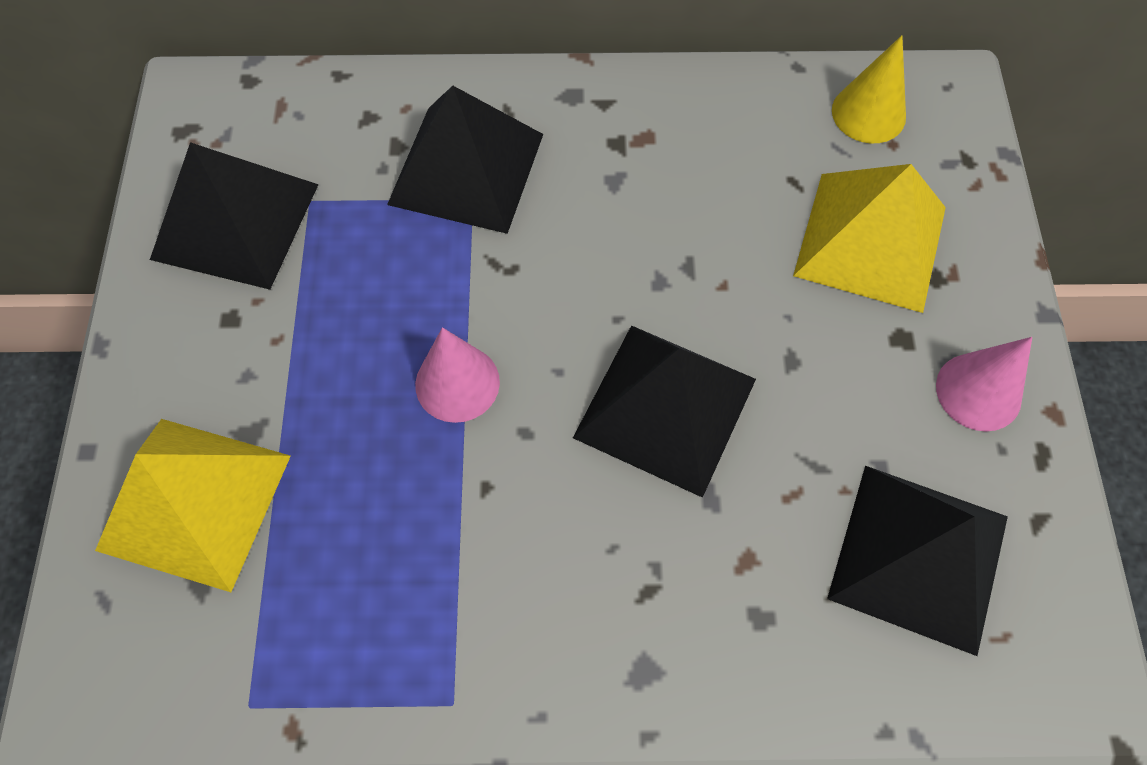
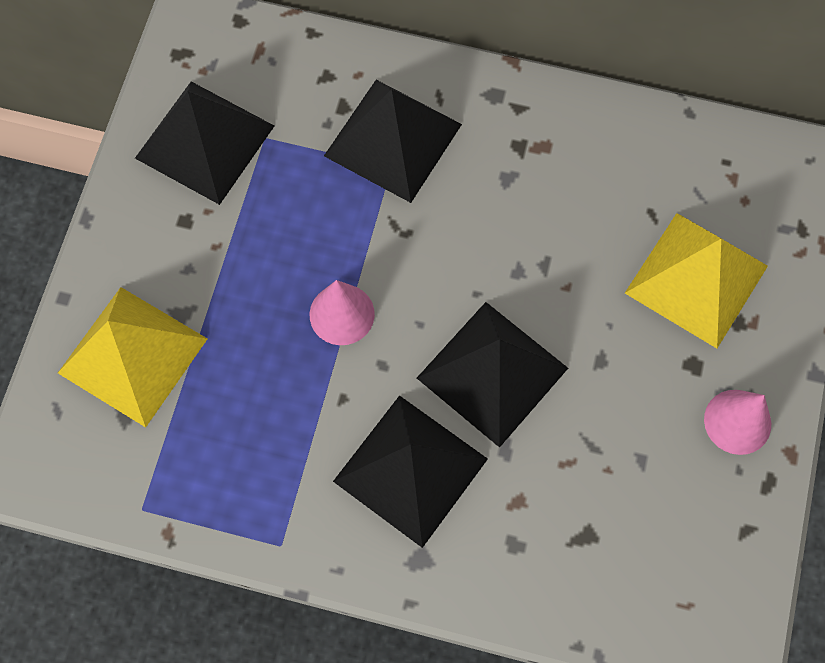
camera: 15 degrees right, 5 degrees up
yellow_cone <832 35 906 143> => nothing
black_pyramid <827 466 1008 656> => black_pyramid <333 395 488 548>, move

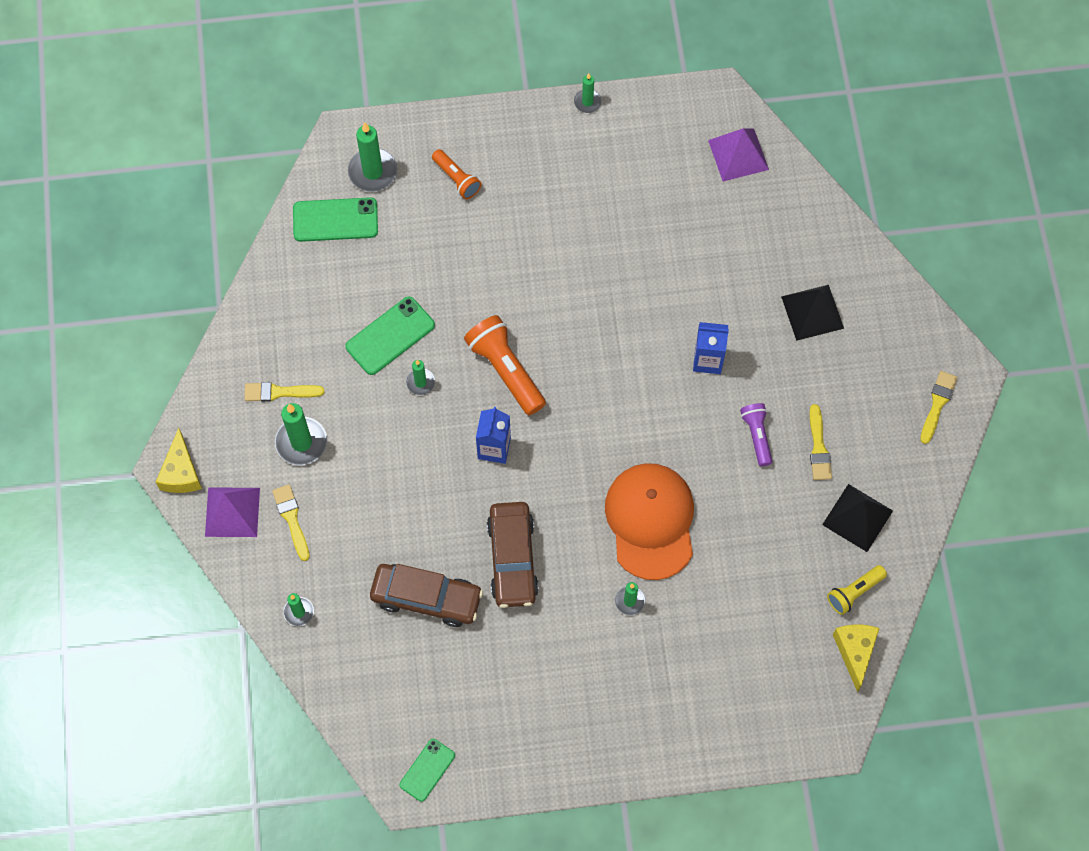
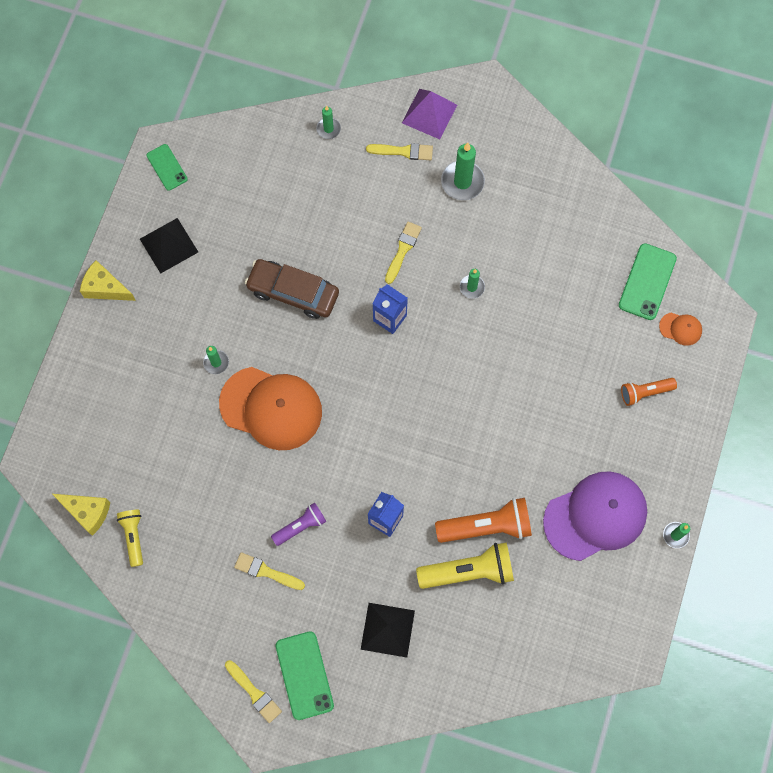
camera: 115 degrees right, 5 degrees up
green_candle <348 122 397 192> => orange_cap <659 313 702 346>
purple_pyramid <708 128 769 182> => nothing
green_phone <345 297 435 375> => green_phone <276 631 334 720>, move
orange_flashlight <464 315 546 415> => orange_flashlight <435 498 532 543>, move
yellow_brush <245 382 325 402> => yellow_brush <385 222 422 284>, move
purple_flashlight <740 403 772 466> => purple_flashlight <271 503 326 546>, 45 degrees counterclockwise
yellow_cheese <156 428 202 493> => yellow_cheese <80 260 136 301>, move
black_pyramid <822 484 893 552> => black_pyramid <140 218 198 274>, move
brown_car <370 564 483 627> => nothing
nothing => purple_cap <543 471 647 561>
nothing => yellow_flashlight <416 542 514 589>

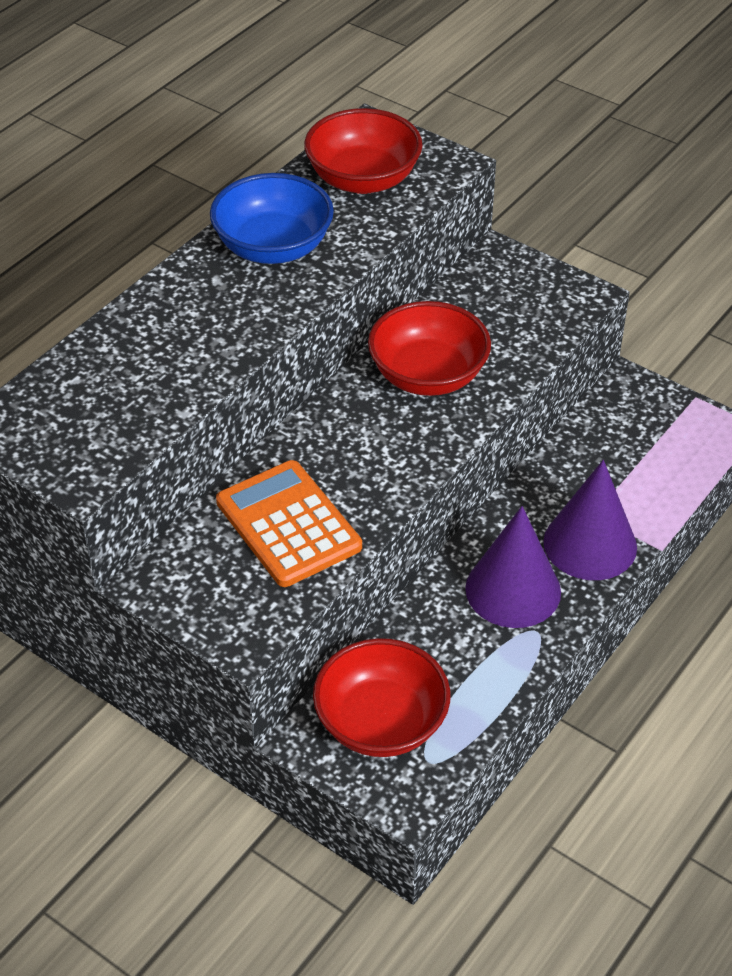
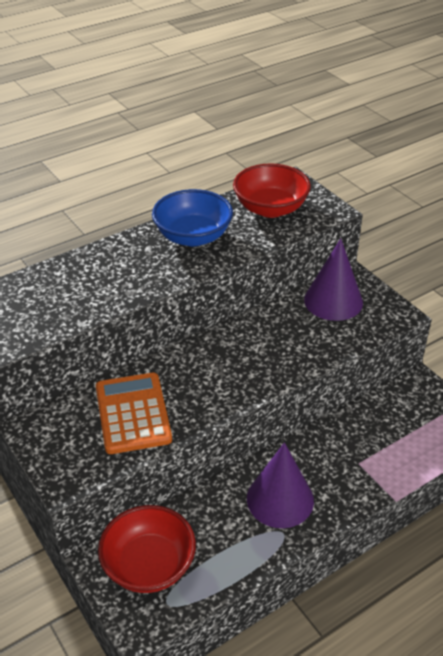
camera: 20 degrees right, 5 degrees down
red_bowl <368 301 491 396> => nothing
purple_cone <543 460 637 580> => purple_cone <304 238 363 321>, move

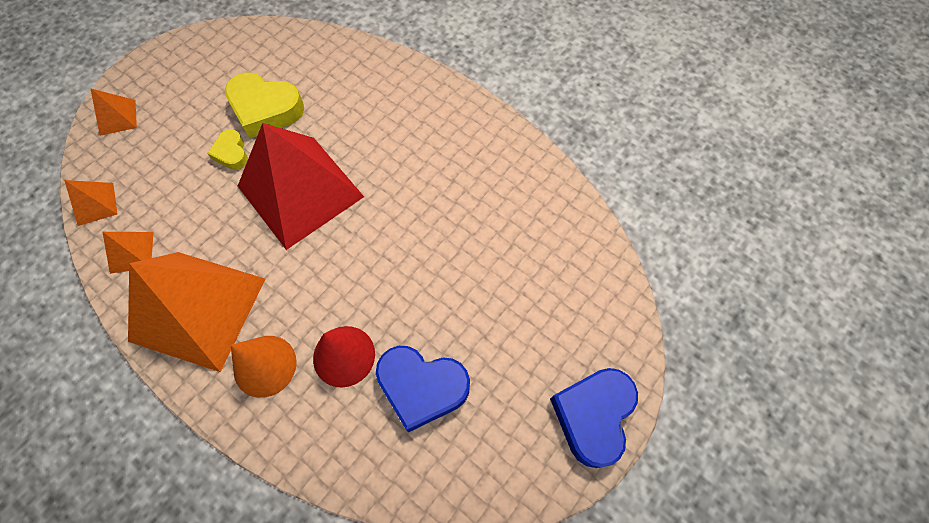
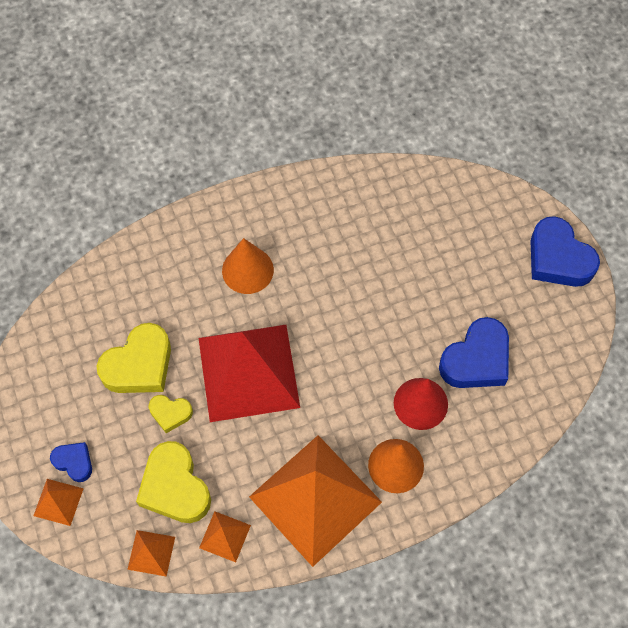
camera: 60 degrees left, 0 degrees up
nothing => orange_cone <222 238 274 294>
nothing => yellow_heart <136 441 211 523>
nothing => blue_heart <50 442 92 482>

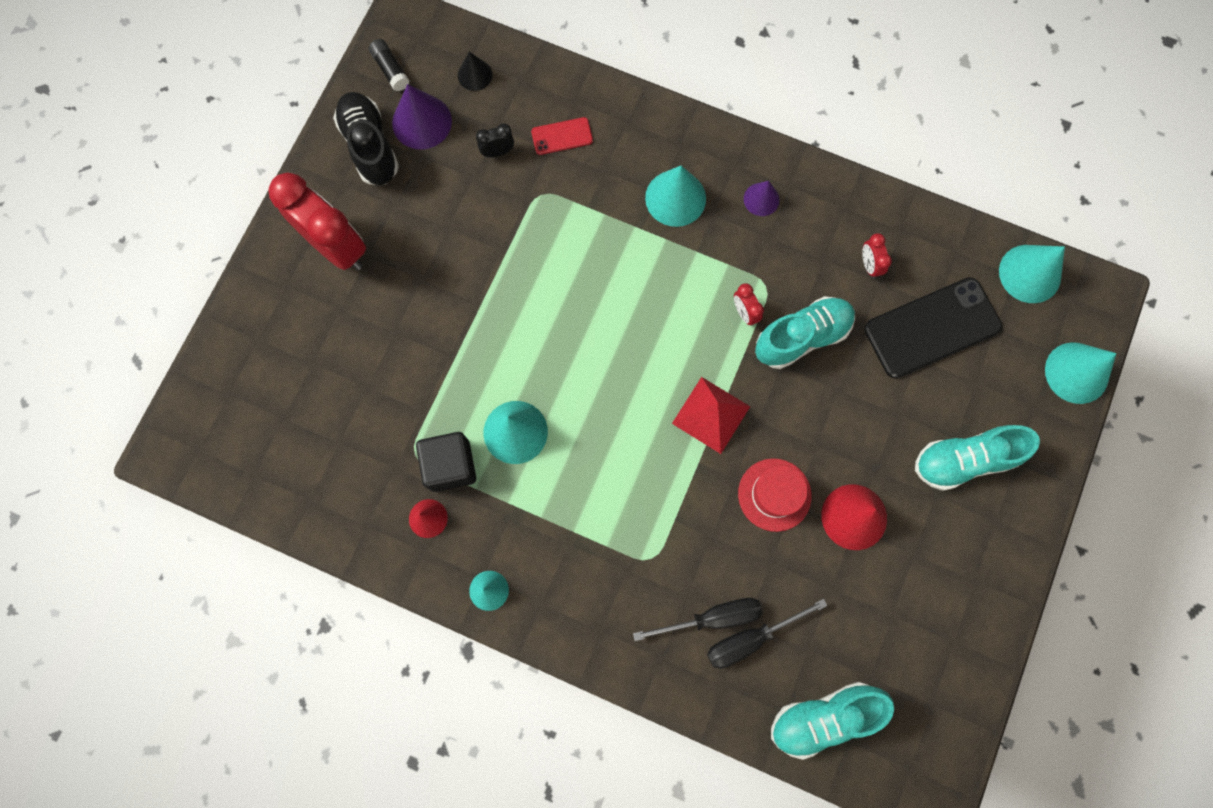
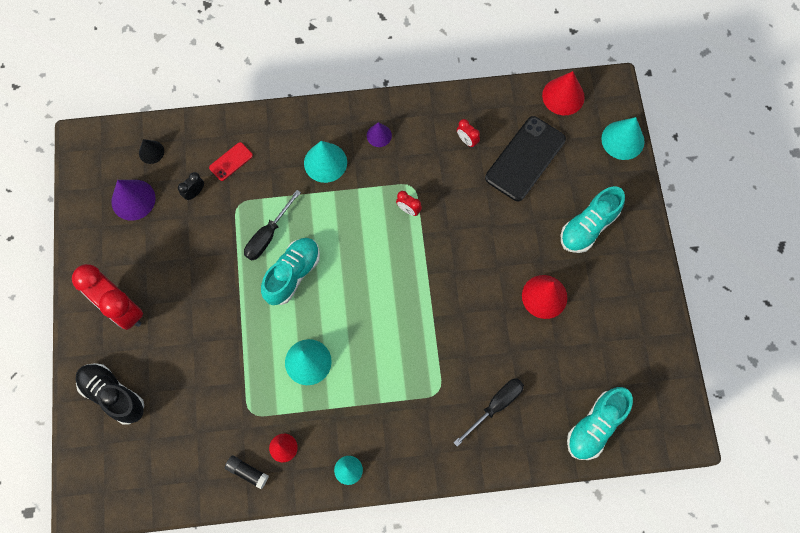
camera: 30 degrees left, 5 degrees down
black_glue_stick <369 39 409 91> => black_glue_stick <225 455 269 489>, move
black_shoe <333 92 399 185> => black_shoe <76 363 144 425>, move
red_clock <268 172 366 270> => red_clock <72 264 143 330>, 150 degrees counterclockwise
turquoise_cone <999 245 1065 303> => red_cone <542 71 585 115>
turquoise_shoe <755 296 855 369> => turquoise_shoe <261 238 320 305>, move
red_pyramid <672 377 750 454> => nothing
black_cube <416 432 476 492> => nothing
red_hat <738 458 812 532> => nothing
black_screwdriver <707 599 827 668> => black_screwdriver <244 190 301 260>, move

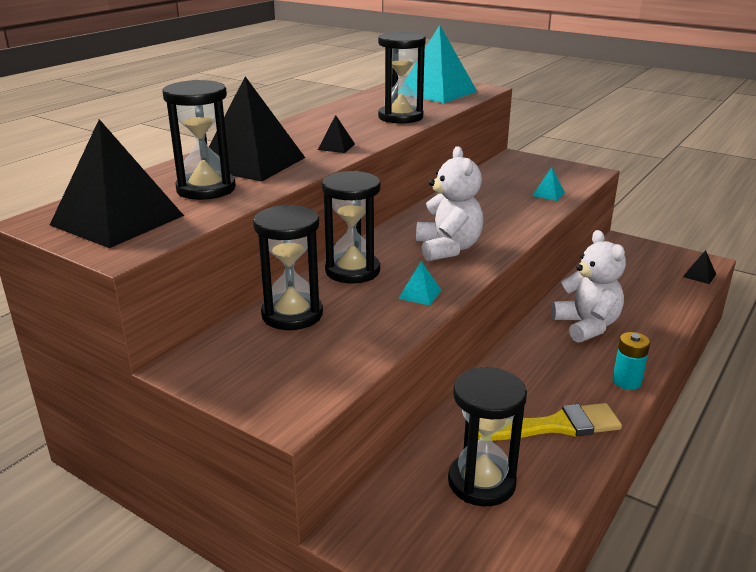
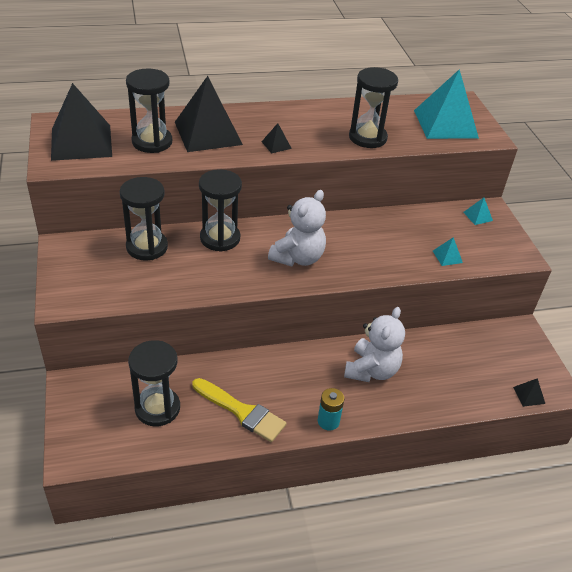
camera: 40 degrees right, 15 degrees up
turquoise_pyramid <398 261 441 305> => turquoise_pyramid <463 198 493 225>, move

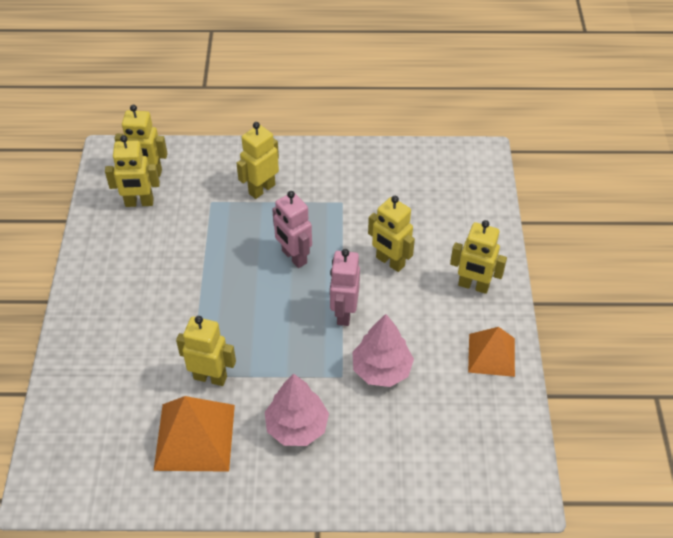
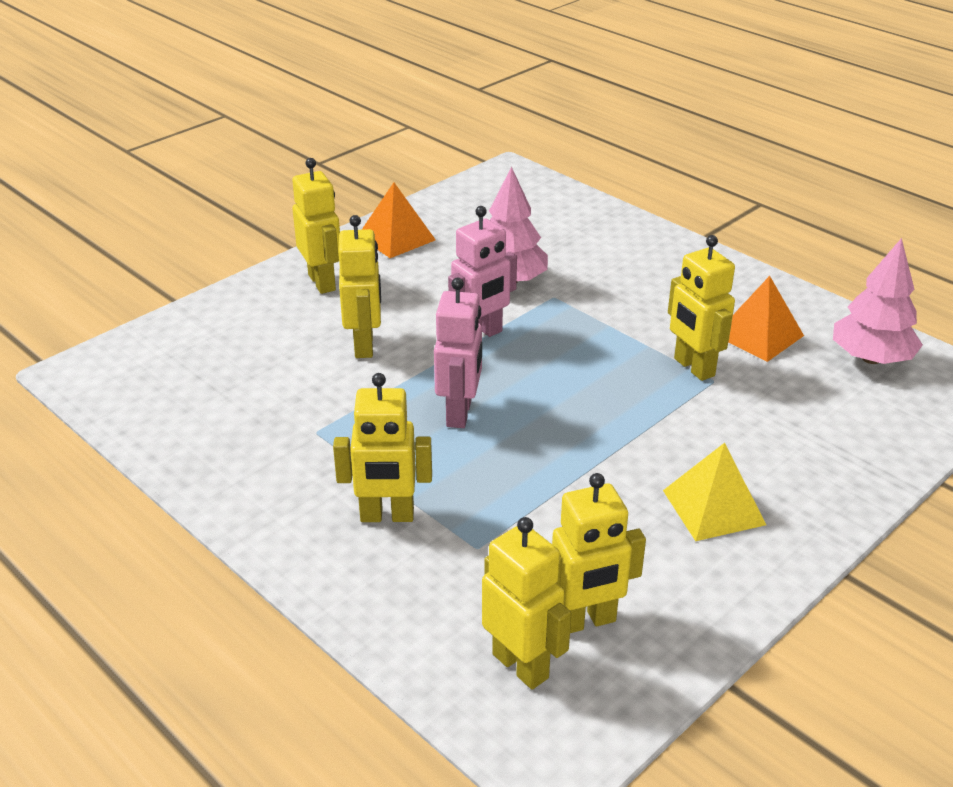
camera: 135 degrees left, 15 degrees down
yellow_robot <105 135 160 207> => yellow_robot <552 473 646 633>, 120 degrees clockwise
pink_tree <265 373 329 446> => pink_tree <833 238 923 364>, move
orange_pyramid <154 396 235 472> => orange_pyramid <728 276 804 362>, x0.66
nothing => yellow_pyramid <663 443 766 541>

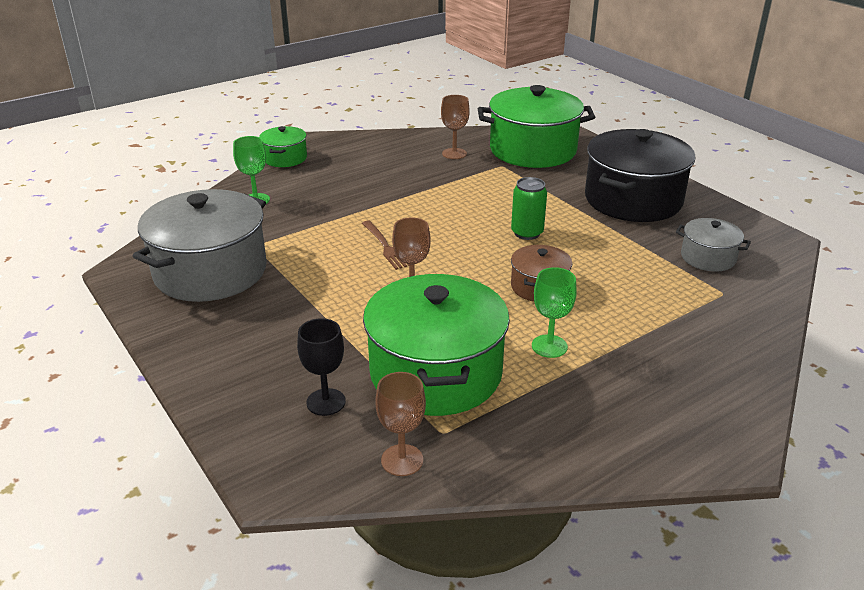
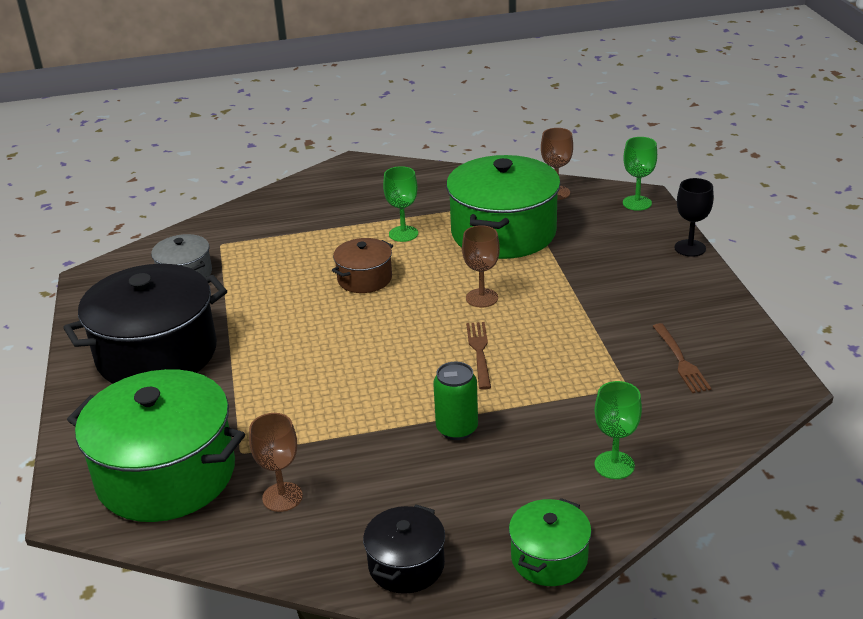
camera: 155 degrees left, 0 degrees up
green_can <511 177 547 240> => green_can <433 362 478 440>, move
grey_pot <133 189 267 302> => brown_fork <653 323 711 393>
black_goblet <297 318 346 416> => black_goblet <674 178 714 257>, move
nothing => green_goblet <623 137 657 211>
nothing => black_pot <363 505 445 594>

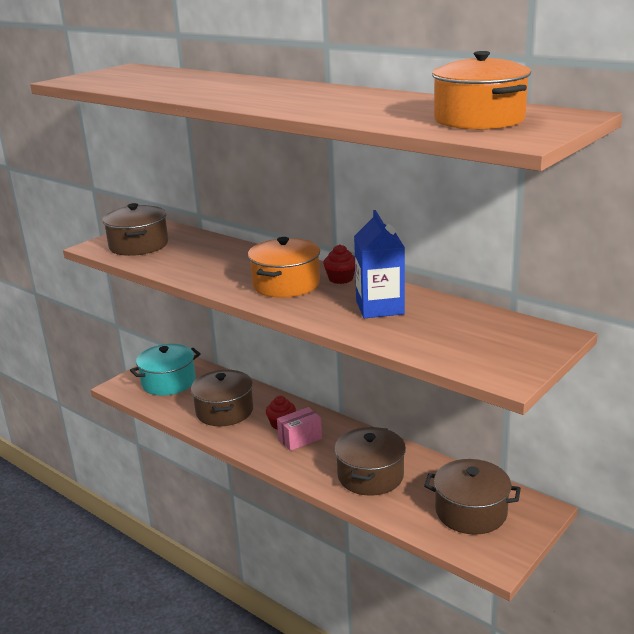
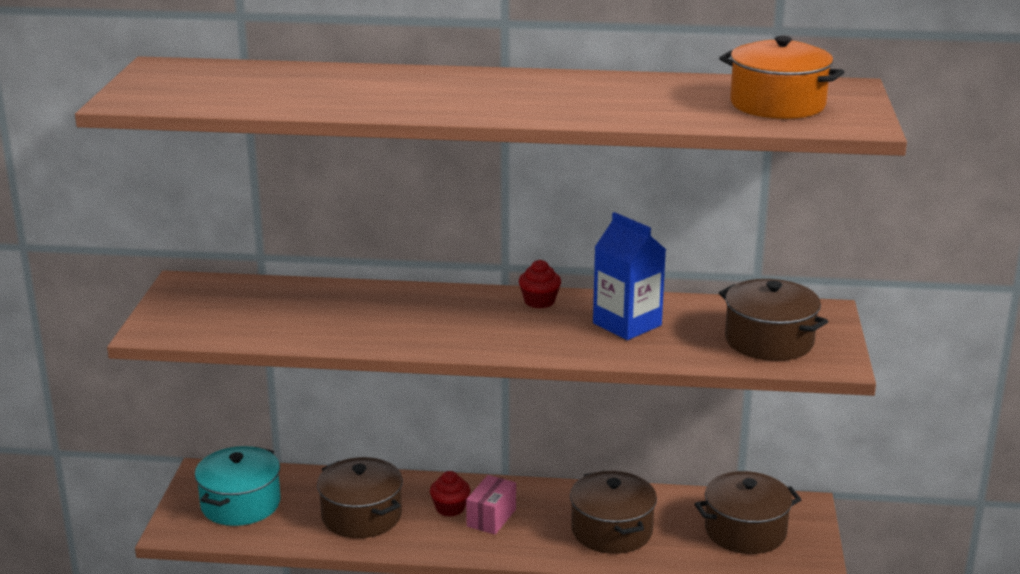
camera: 35 degrees left, 0 degrees up
brown_pot <102 203 168 256> => brown_pot <719 279 828 361>, move
orange_pot <248 237 320 298> => nothing

